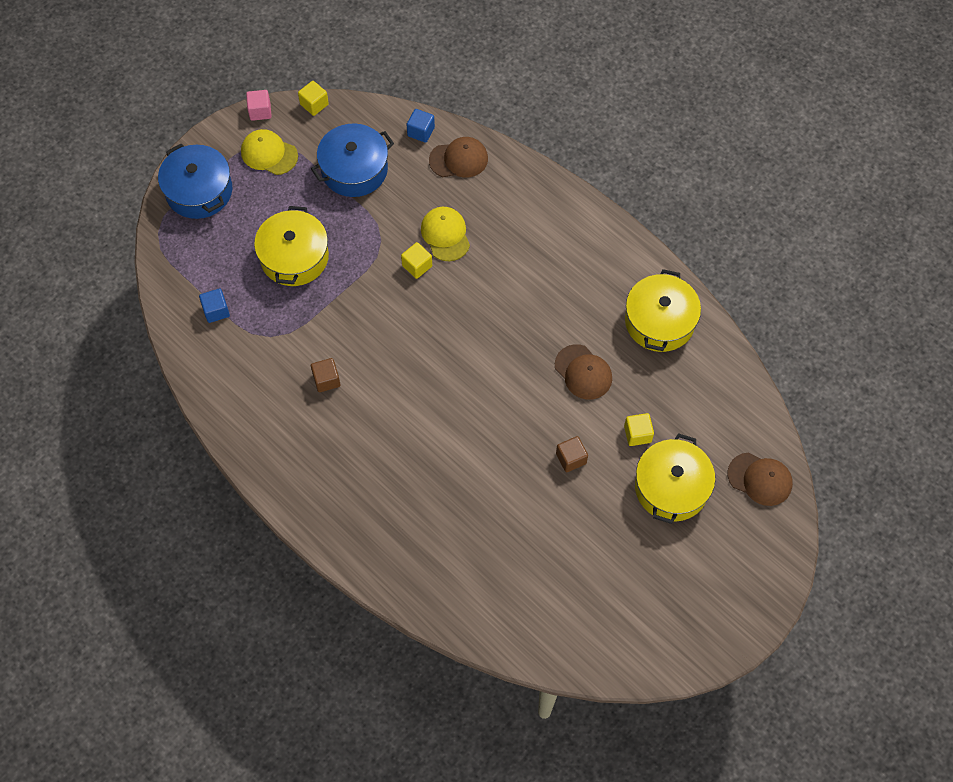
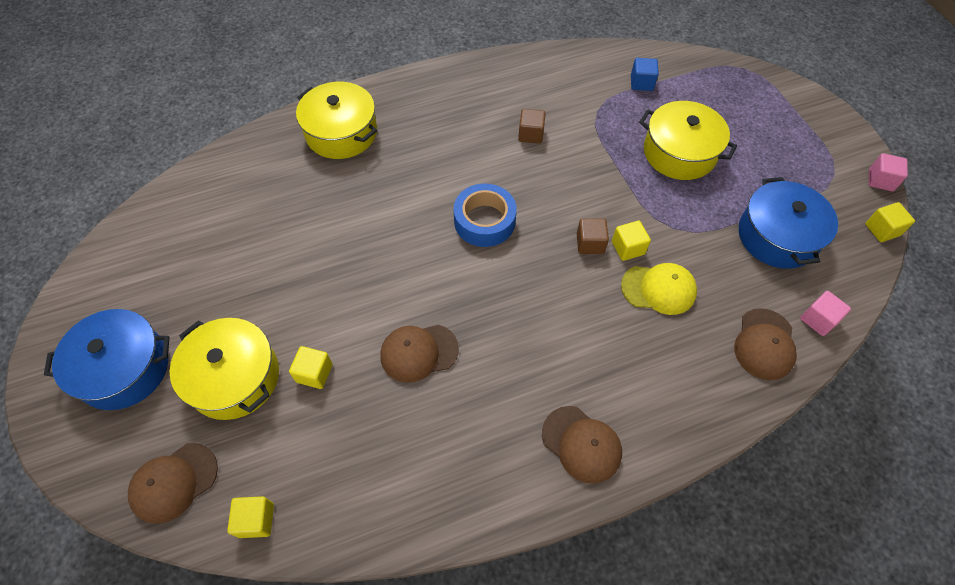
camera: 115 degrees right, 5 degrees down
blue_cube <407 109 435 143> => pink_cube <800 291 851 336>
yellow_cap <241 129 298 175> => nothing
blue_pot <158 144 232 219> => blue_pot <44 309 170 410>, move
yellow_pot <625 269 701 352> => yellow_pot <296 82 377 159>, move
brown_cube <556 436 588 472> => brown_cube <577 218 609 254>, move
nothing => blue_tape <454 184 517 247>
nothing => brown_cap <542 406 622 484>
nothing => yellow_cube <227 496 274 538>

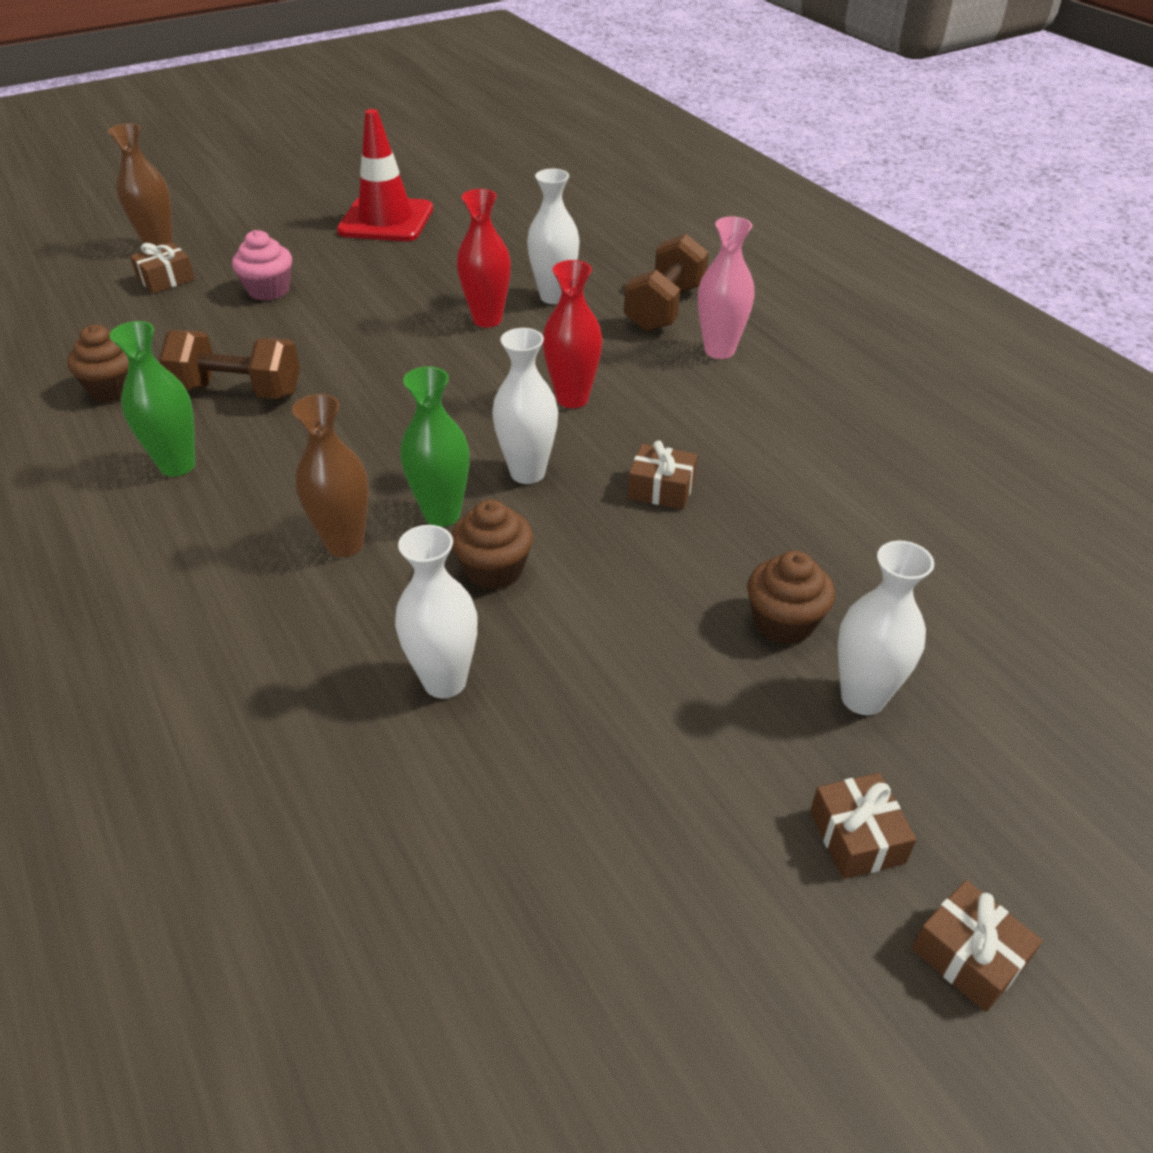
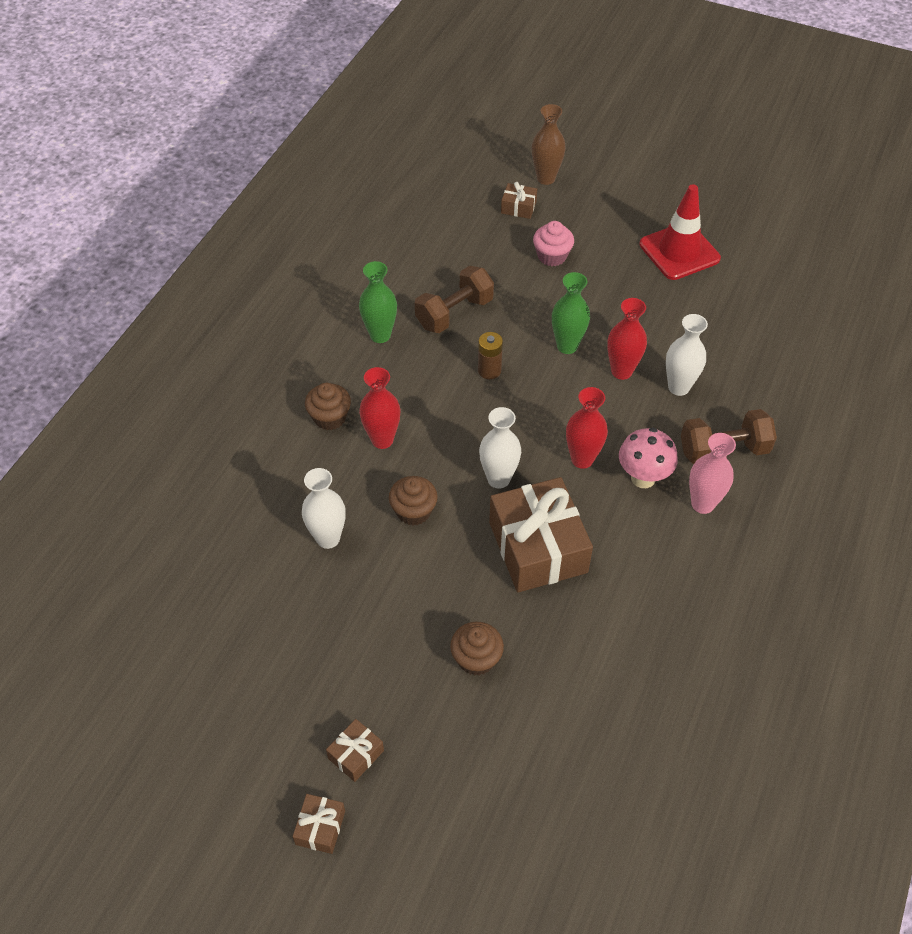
camera: 55 degrees right, 10 degrees up
brown_cupcake <67 325 128 403> => brown_cupcake <305 383 351 430>, move
brown_dumbbell <159 330 300 399> => brown_dumbbell <415 266 494 333>, 75 degrees clockwise
green_vase <400 366 470 527> => green_vase <552 272 590 354>, move
brown_vase <292 394 369 557> => red_vase <359 367 400 449>
brown_gift <628 440 697 509> => brown_gift <489 477 593 592>, x2.26
white_vase <838 541 934 715> => nothing
nothing => brown_battery <478 332 503 379>
nothing => pink_mushroom <619 428 678 488>

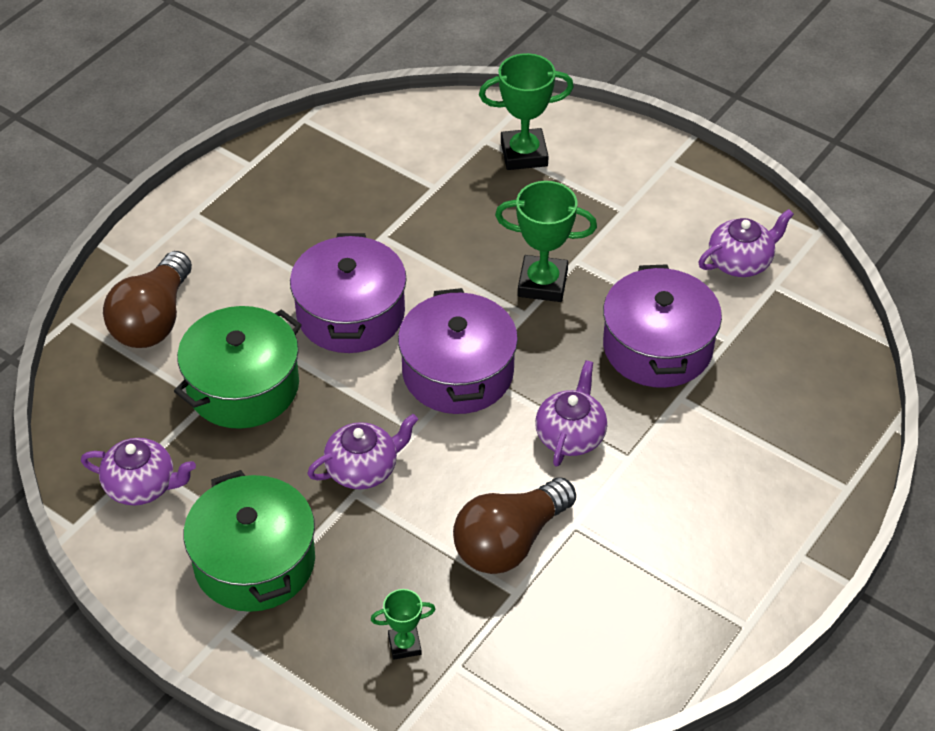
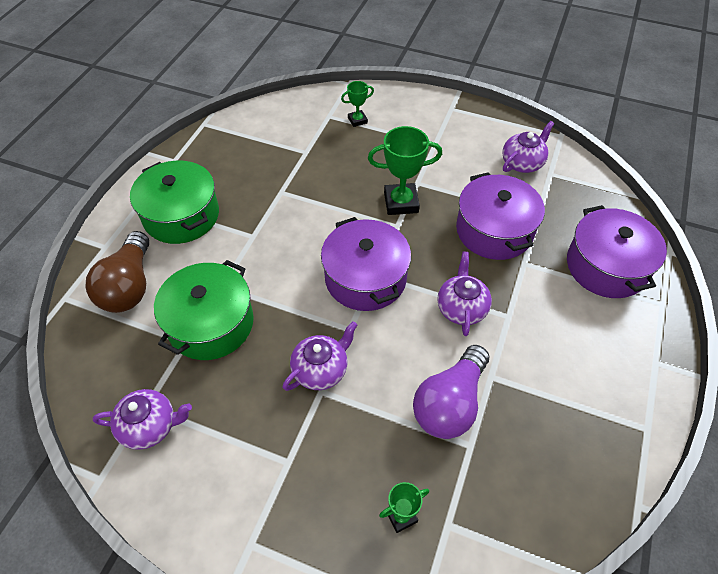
camera: 15 degrees left, 5 degrees up
green_trophy <479 53 574 170> => green_trophy <341 81 374 127>, x0.55
purple_pot <290 233 407 353> => purple_pot <567 205 667 298>, move
green_pot <184 470 315 612> => green_pot <130 160 219 244>, move
brown_light_bulb <453 477 576 574> => purple_light_bulb <413 345 489 439>

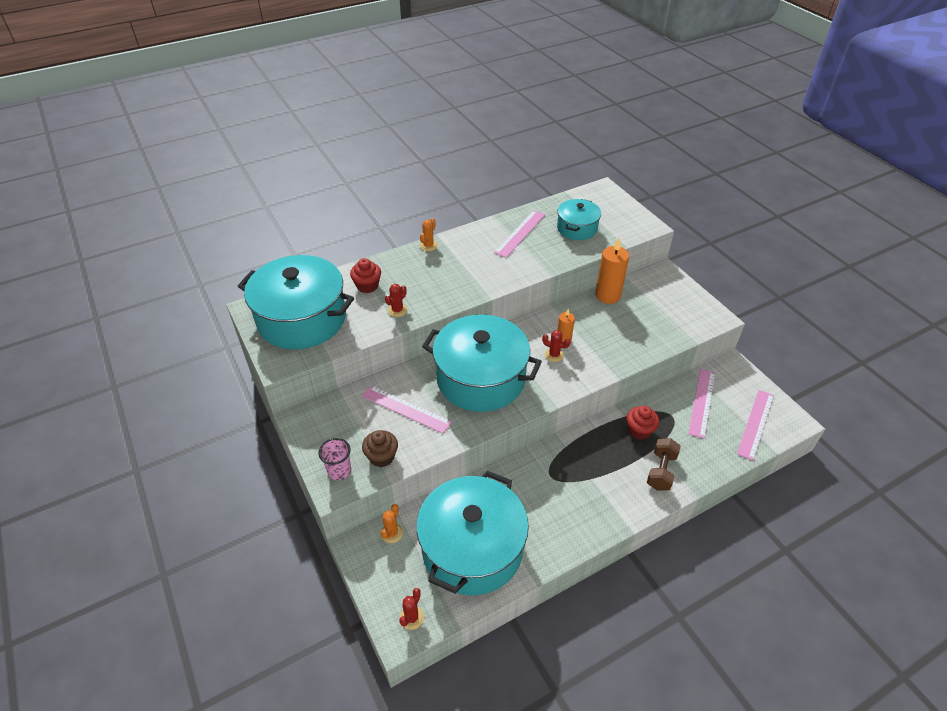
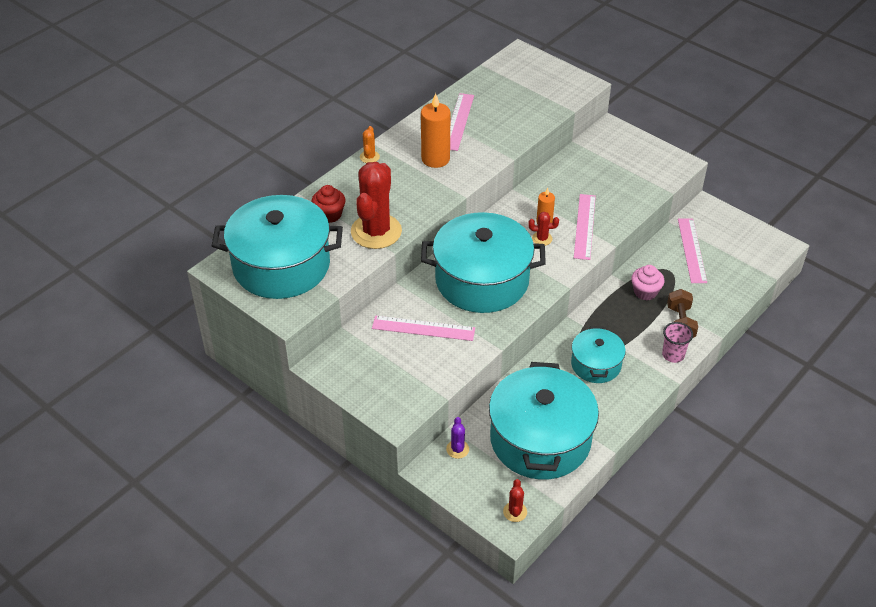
camera: 20 degrees left, 0 degrees up
turquoise_pot <557 199 601 240> => turquoise_pot <571 326 626 383>, move
orange_candle <595 238 629 304> => orange_candle <421 93 451 168>, move
red_cactus <385 284 407 317> => red_cactus <351 162 402 249>, x2.38
pink_ruler <737 390 774 460> => pink_ruler <574 194 596 260>, move
red_cupcake <626 406 659 440> => pink_cupcake <631 265 664 301>
brown_cupcake <362 430 398 467> => nothing
pink_cup <319 438 351 480> => pink_cup <662 322 693 363>, move
orange_cactus <381 504 403 543> => purple_cactus <446 417 469 459>

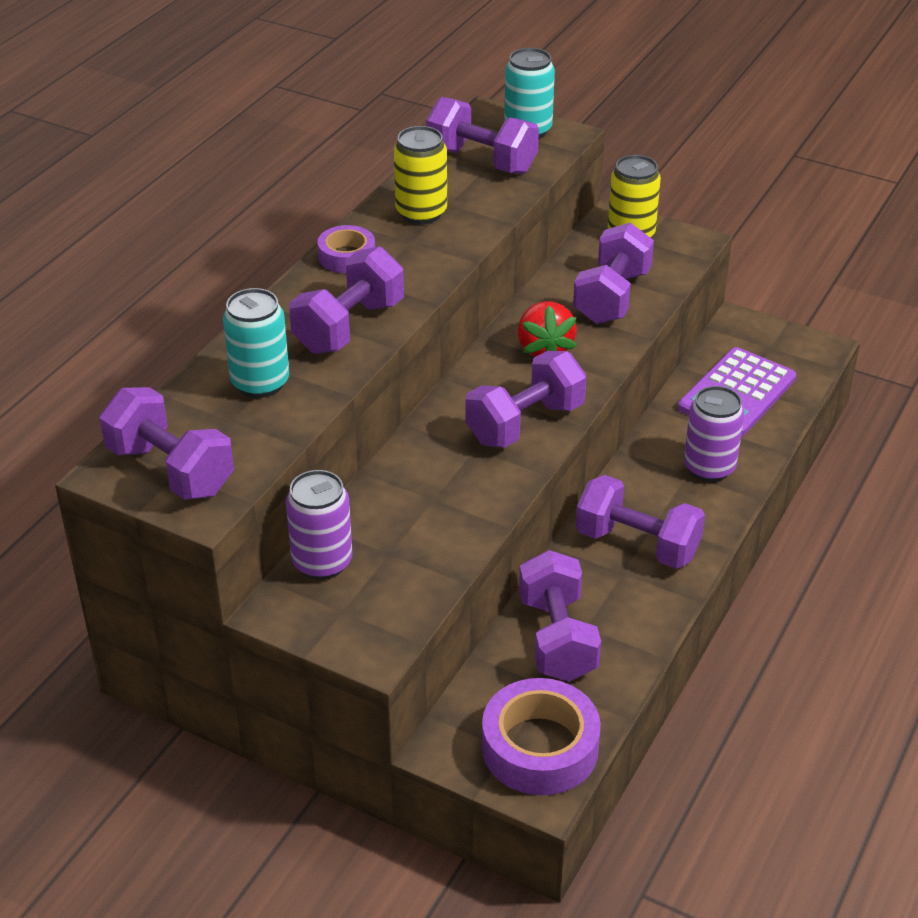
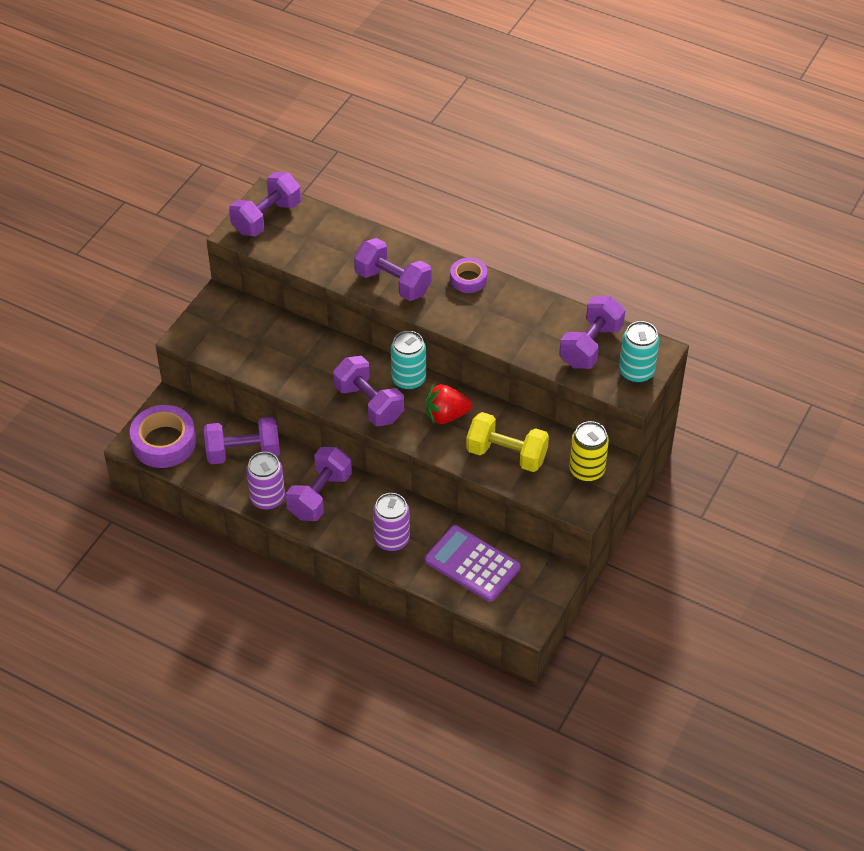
camera: 90 degrees right, 10 degrees up
yellow_can <394 126 447 224> => nothing
purple_dumbbell <573 223 654 324> => yellow_dumbbell <467 412 549 472>
turquoise_can <223 288 289 398> => turquoise_can <391 331 426 390>, move
purple_can <286 470 352 580> => purple_can <246 452 285 510>, move

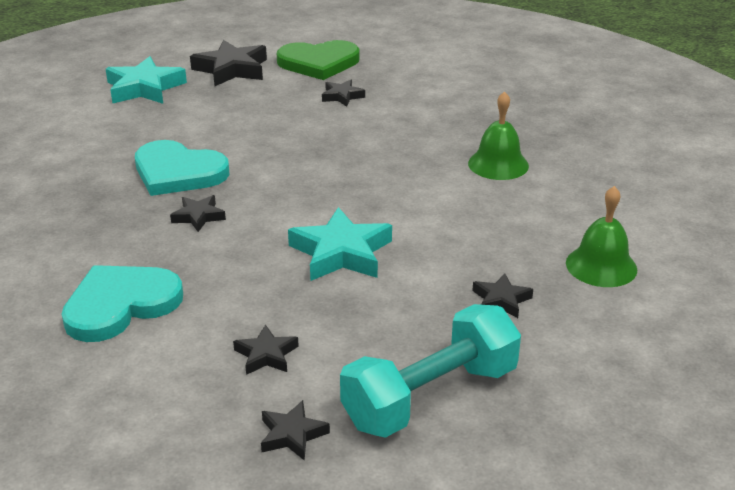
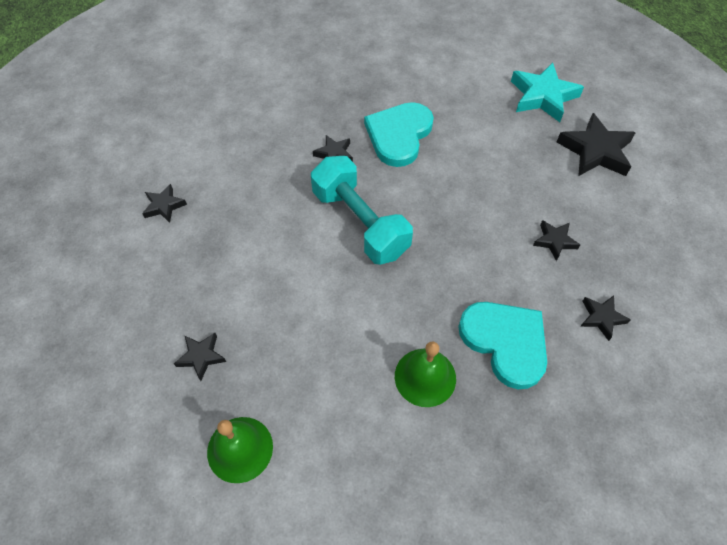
camera: 90 degrees right, 25 degrees up
green_heart <277 40 360 80> => nothing
turquoise_star <288 207 392 281> => nothing
turquoise_heart <61 265 183 342> => turquoise_heart <458 302 547 389>, move
turquoise_dumbbell <340 304 521 438> => turquoise_dumbbell <311 156 413 265>, move
black_star <261 400 330 461> => black_star <580 295 631 341>, move

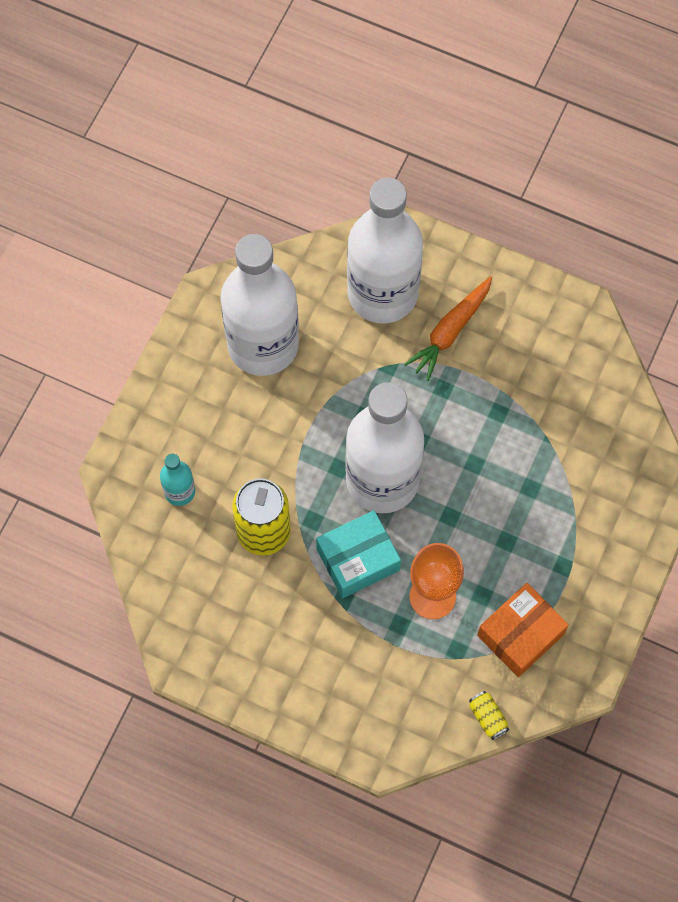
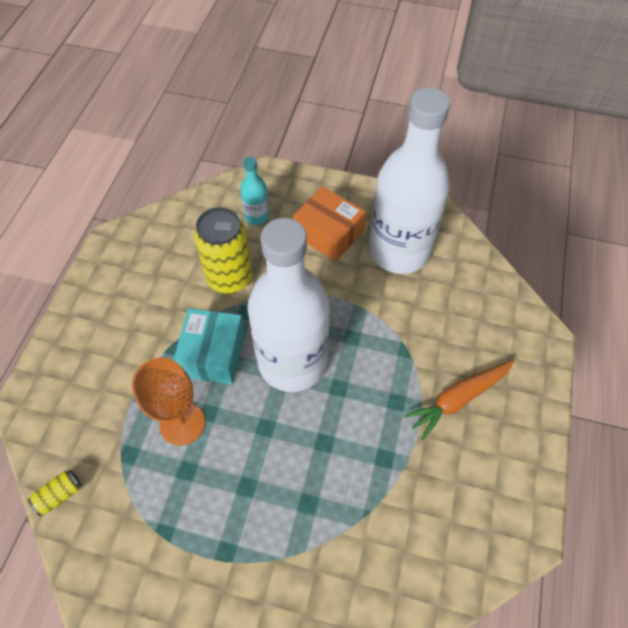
camera: 80 degrees right, 10 degrees down
white_bottle <347 178 423 323> => nothing
orange_carrot <404 276 492 381> => orange_carrot <403 360 514 440>, 60 degrees counterclockwise
turquoise_box <316 510 401 598> => turquoise_box <173 308 245 384>, 45 degrees clockwise
orange_box <477 583 569 677> => orange_box <293 186 366 261>, move

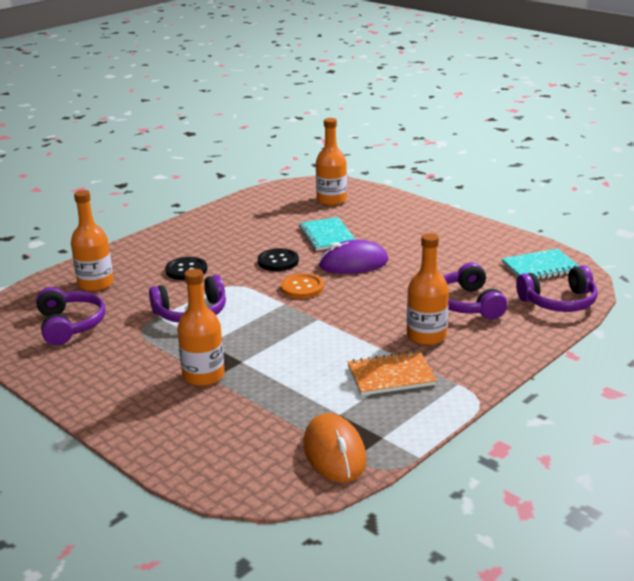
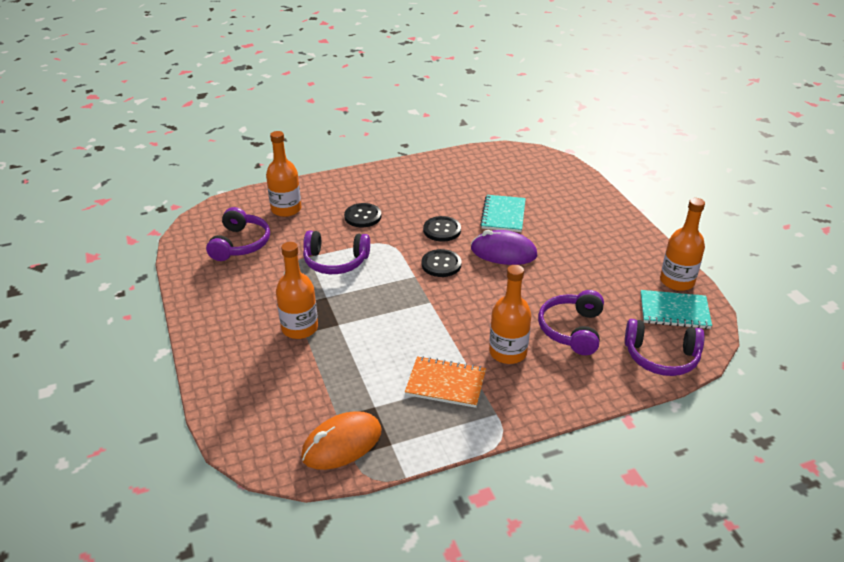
camera: 25 degrees right, 10 degrees up
orange_bottle <316 118 347 206> => orange_bottle <660 198 705 291>, move
orange_button <281 273 324 299> => black_button <422 249 461 277>
orange_mouse <304 413 366 483> => orange_mouse <301 411 381 470>, 45 degrees clockwise

